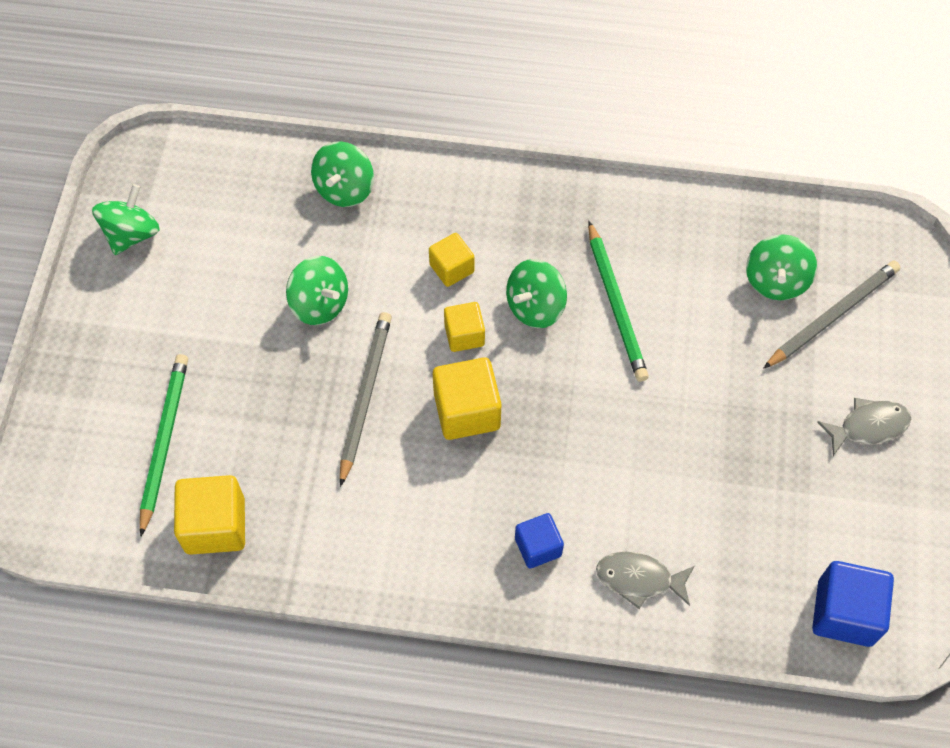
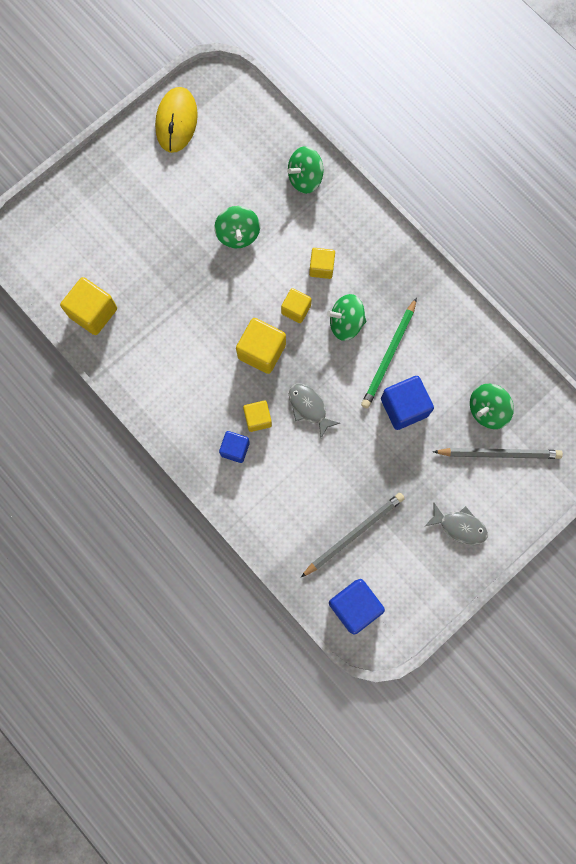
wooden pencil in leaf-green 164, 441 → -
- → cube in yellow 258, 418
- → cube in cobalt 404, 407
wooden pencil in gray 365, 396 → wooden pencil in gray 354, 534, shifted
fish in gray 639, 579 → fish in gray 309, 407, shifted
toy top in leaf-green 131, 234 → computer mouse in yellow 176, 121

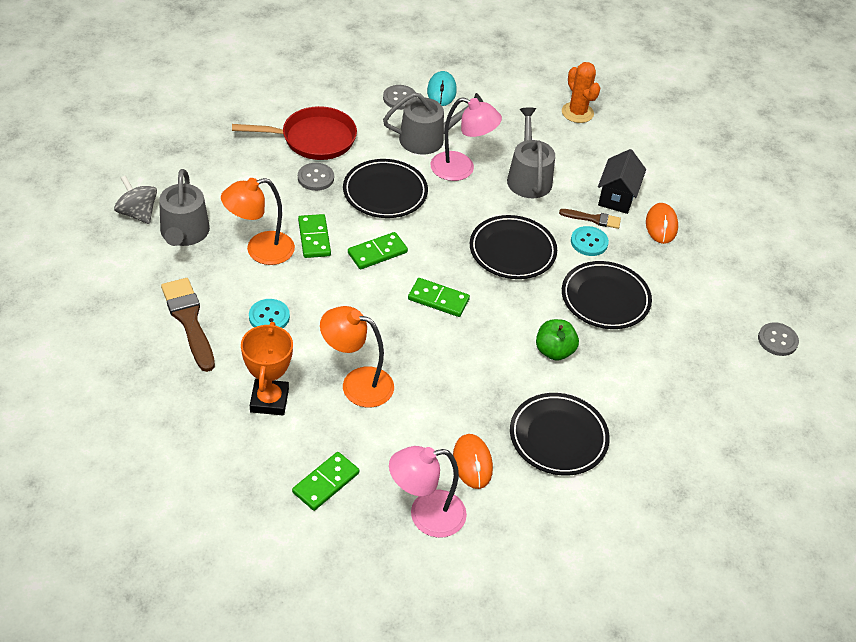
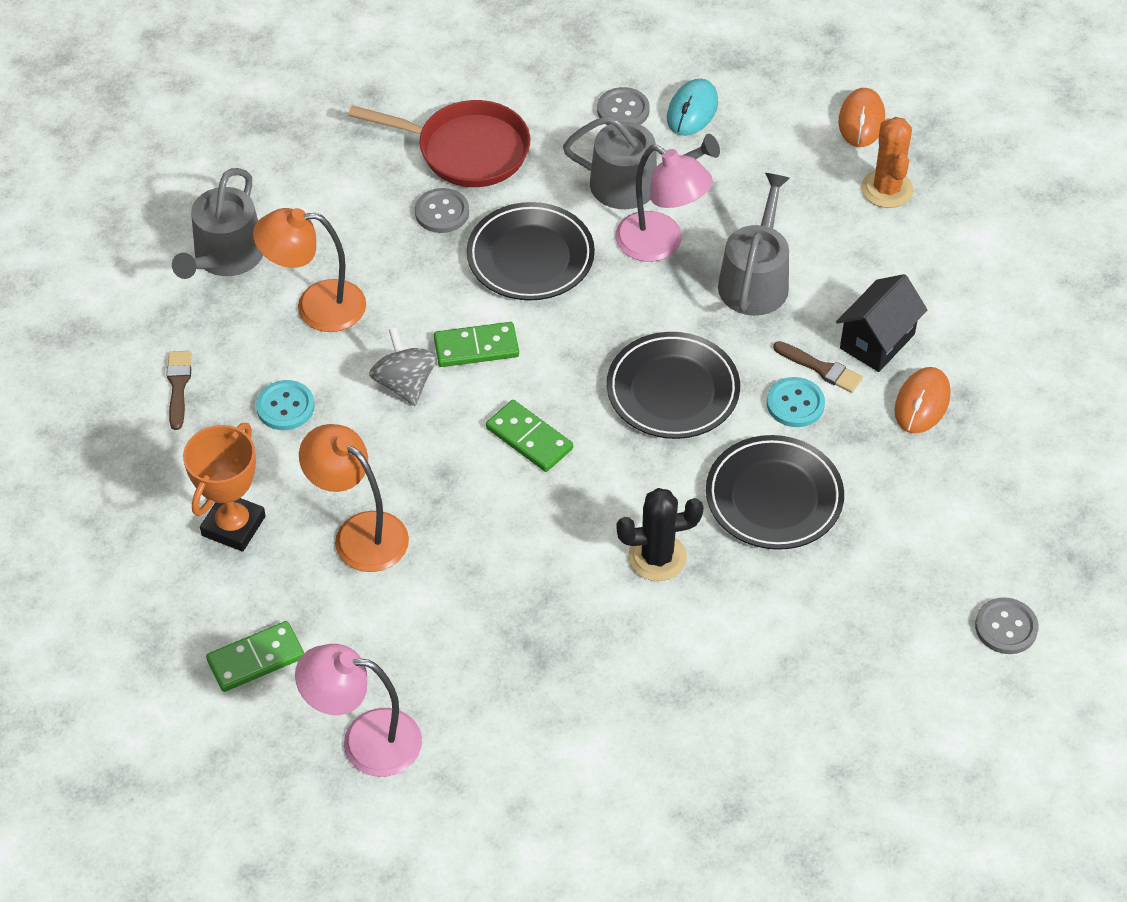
domino tile in leaf-green 314, 238 → -
dinner plate in black 558, 437 → -
toy top in gray 138, 213 → toy top in gray 405, 383, shifted
computer mouse in orange 472, 463 → computer mouse in orange 861, 121, shifted
toy apple in leaf-green 554, 351 → prickly plant in black 657, 557
paintbrush in dark brown 189, 320 → paintbrush in dark brown 178, 386, x0.57

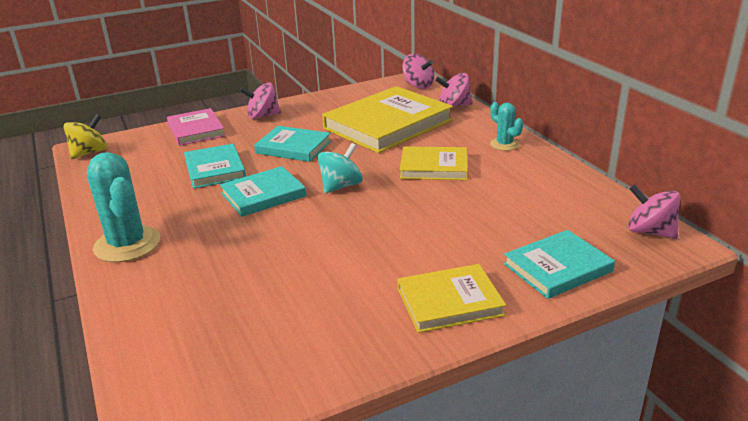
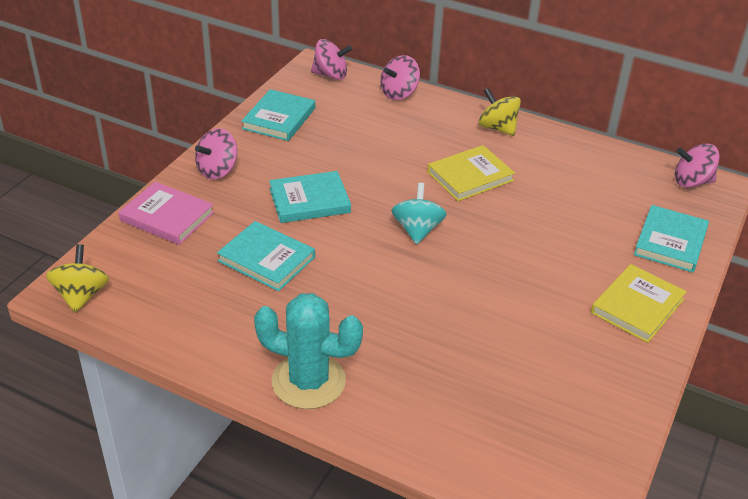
hardcover in yellow 387, 124 → -
hardcover in turquoise 263, 195 → hardcover in turquoise 279, 118, shifted
prickly plant in turquoise 504, 144 → toy top in yellow 497, 128

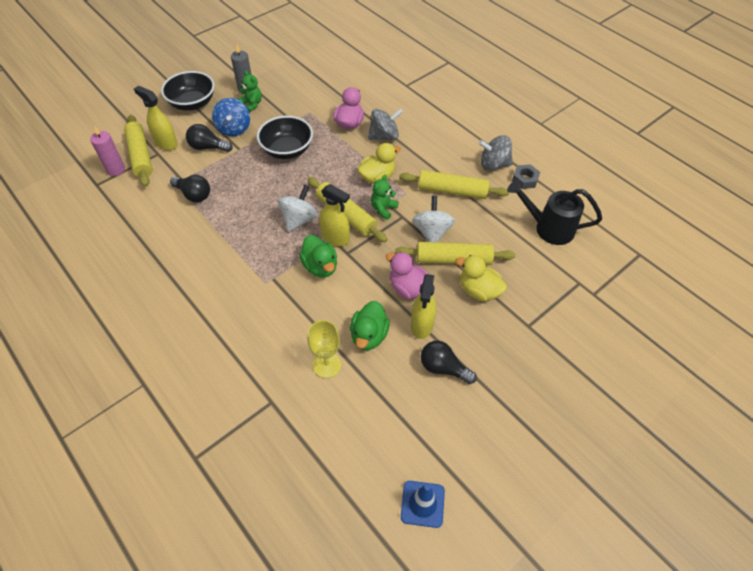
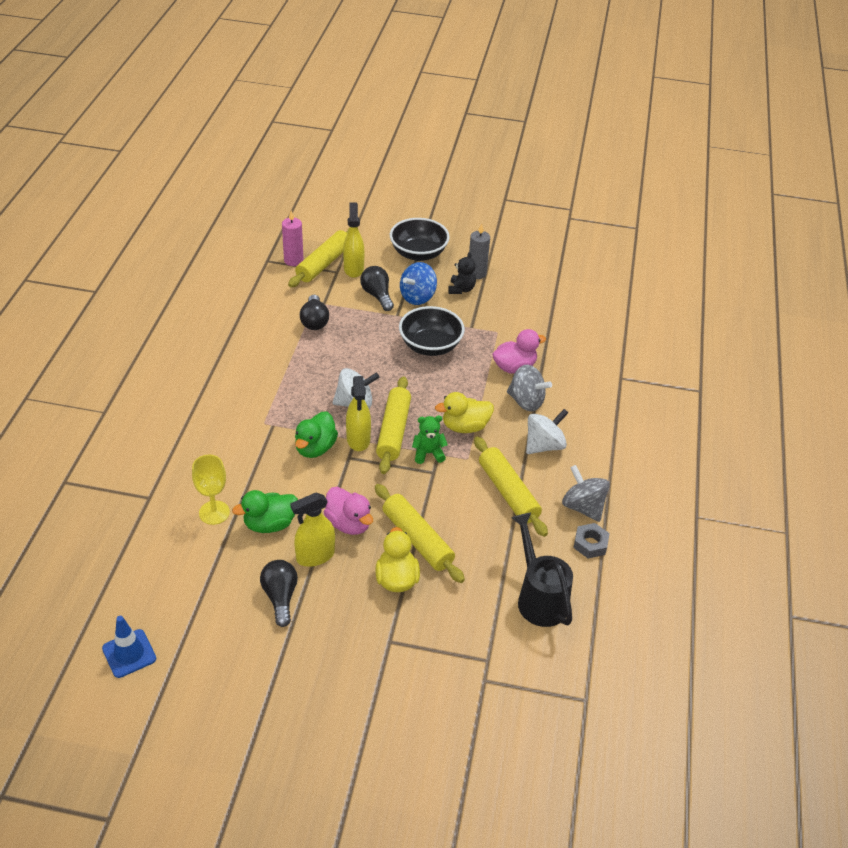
toy top in white 432, 232 → toy top in white 544, 445, shifted
teddy bear in leaf-green 252, 104 → teddy bear in black 461, 289
rubber duck in yellow 377, 177 → rubber duck in yellow 465, 426, 150 degrees clockwise
rubber duck in rosy 408, 288 → rubber duck in rosy 349, 523, 135 degrees clockwise

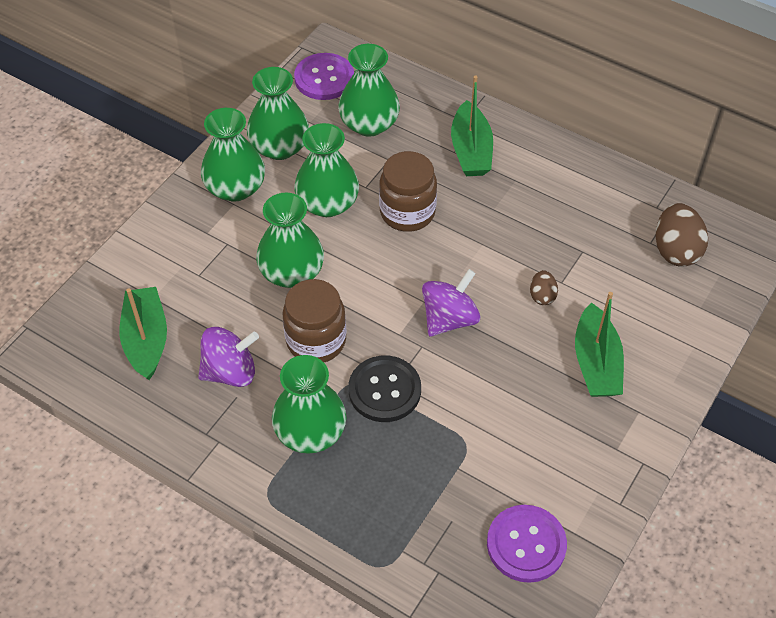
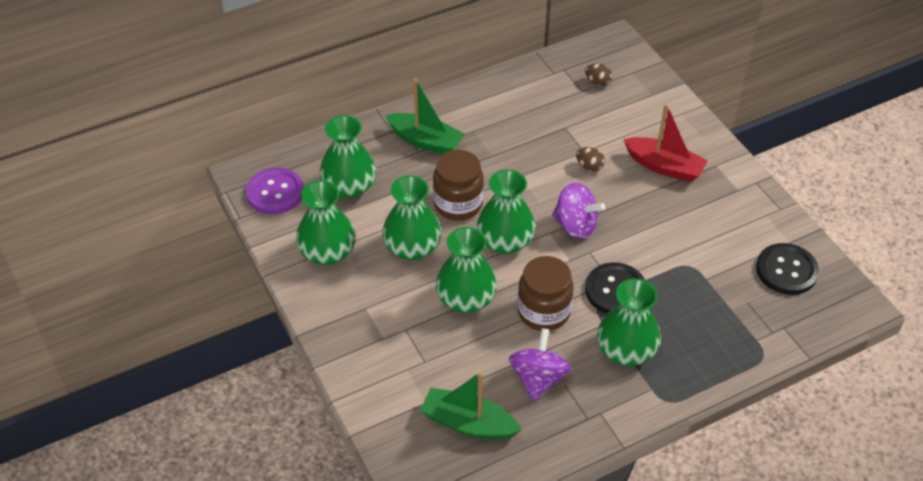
vase in leaf-green 235, 188 → vase in leaf-green 505, 241, shifted
sewing button in violet 526, 544 → sewing button in black 786, 270
boat in leaf-green 596, 363 → boat in scarlet 664, 166
toy top in violet 449, 319 → toy top in violet 575, 225, 135 degrees clockwise
egg in dark brown 675, 250 → egg in dark brown 597, 82, x0.54

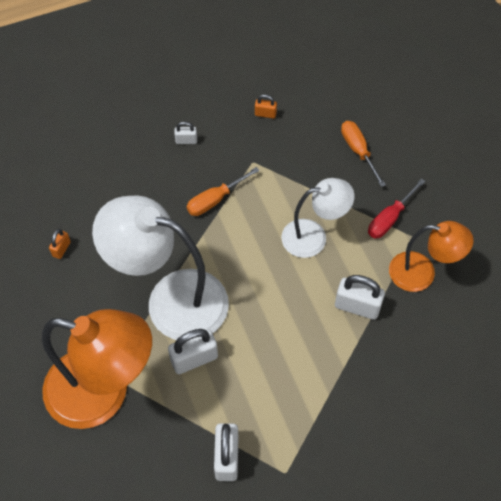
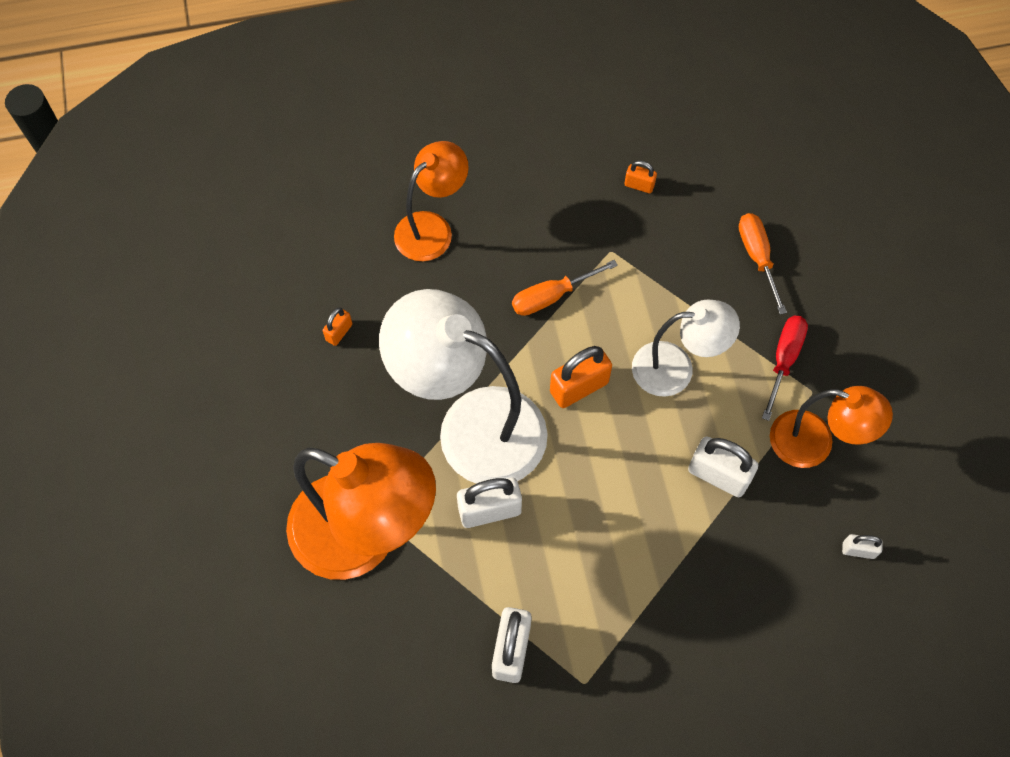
- → lamp in orange 432, 228
- → small lock in orange 579, 387
small lock in white 186, 140 → small lock in white 858, 550, shifted
flat screwdriver in scarlet 389, 218 → flat screwdriver in scarlet 783, 360, 150 degrees clockwise

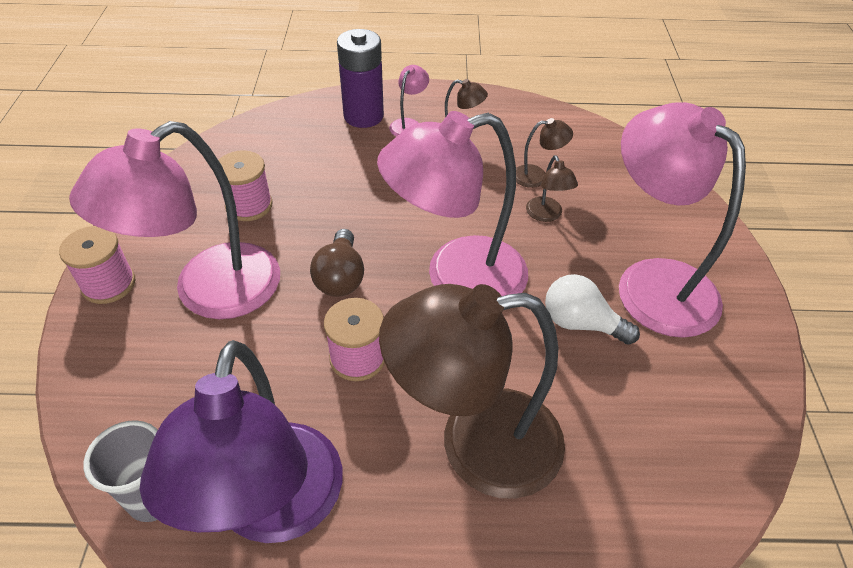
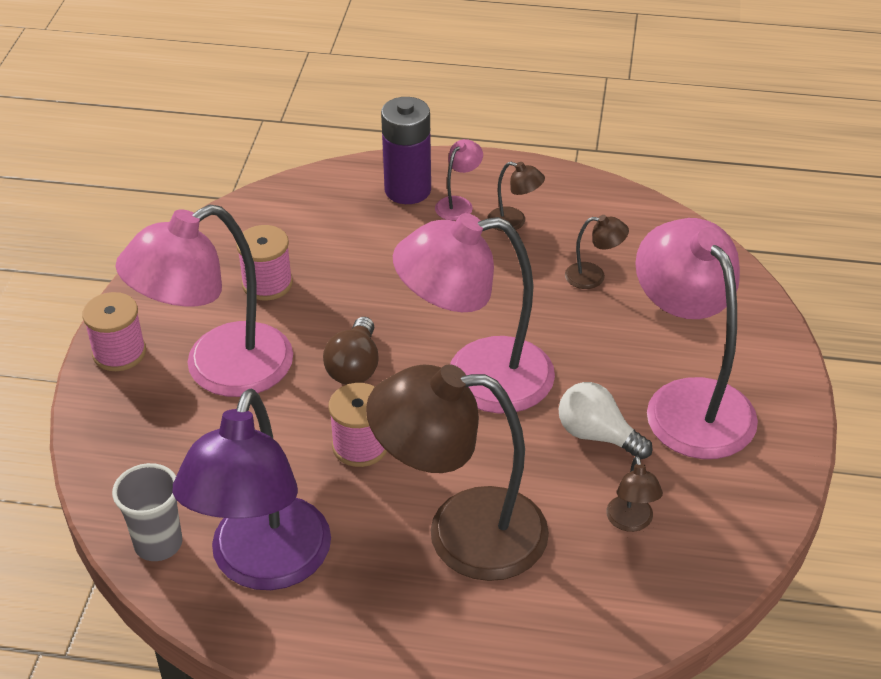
lamp in dark brown 546, 215 → lamp in dark brown 631, 522, shifted

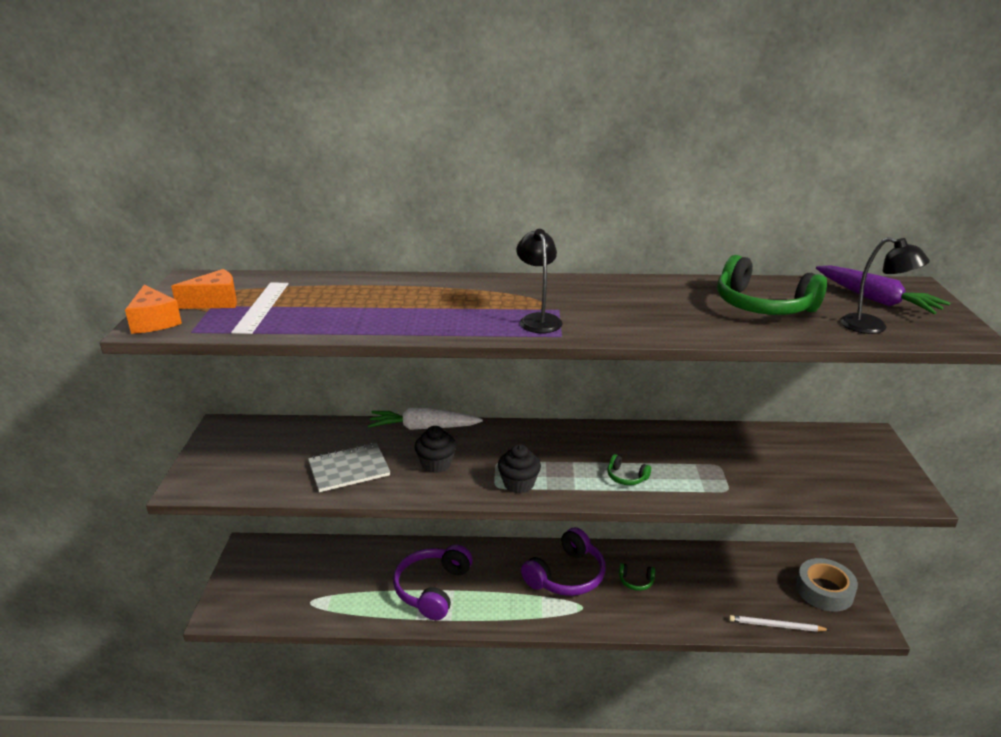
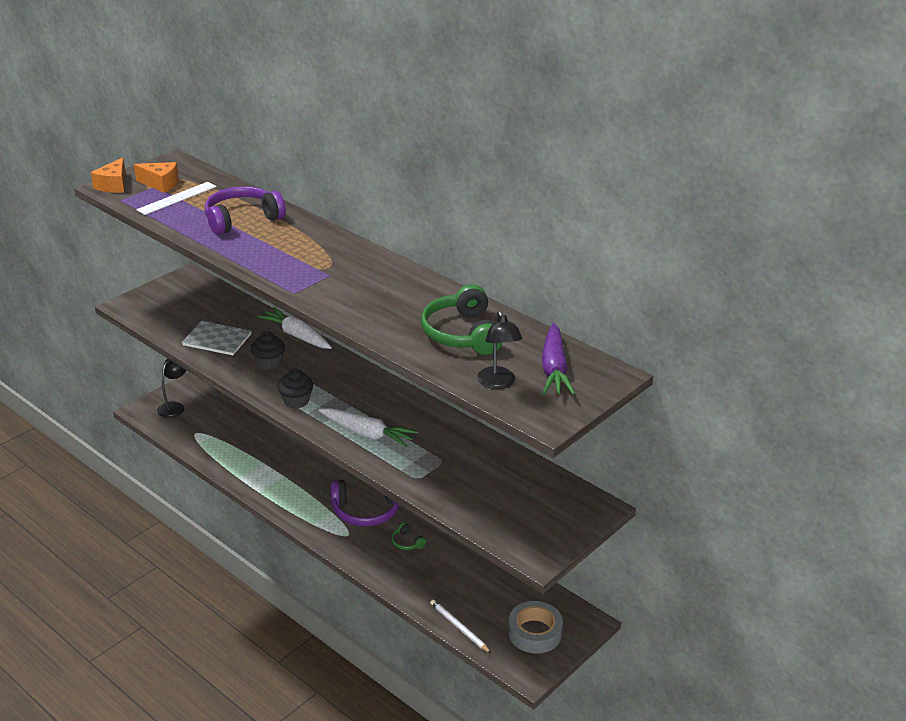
headphones in violet 432, 589 → headphones in violet 242, 219, shifted
lamp in black 538, 319 → lamp in black 174, 407, shifted
headphones in leaf-green 626, 477 → carrot in white 367, 433

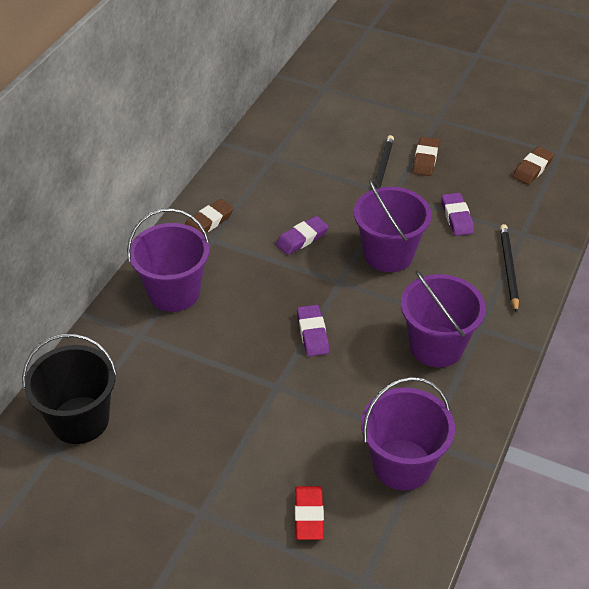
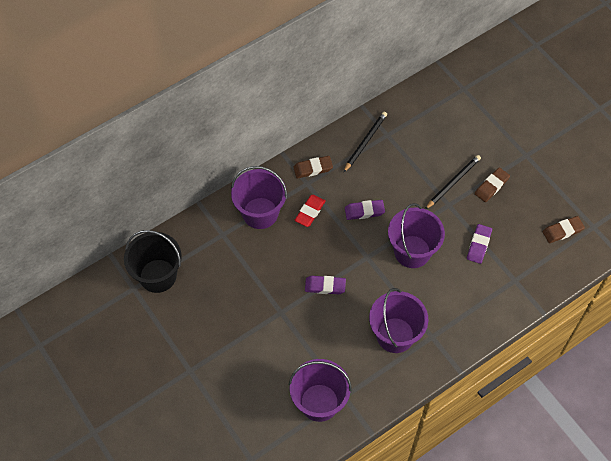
pencil eraser in scarlet 309, 515 → pencil eraser in scarlet 310, 212, shifted
wooden pencil in black 508, 268 → wooden pencil in black 365, 142, shifted
pencil eraser in violet 312, 333 → pencil eraser in violet 325, 286, 75 degrees clockwise

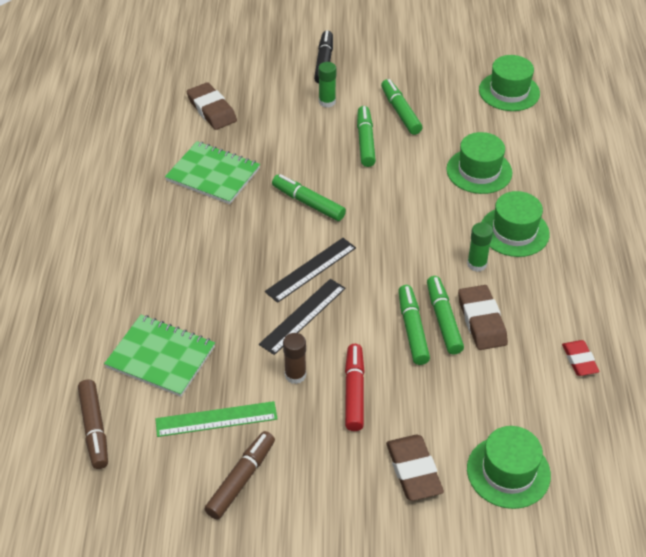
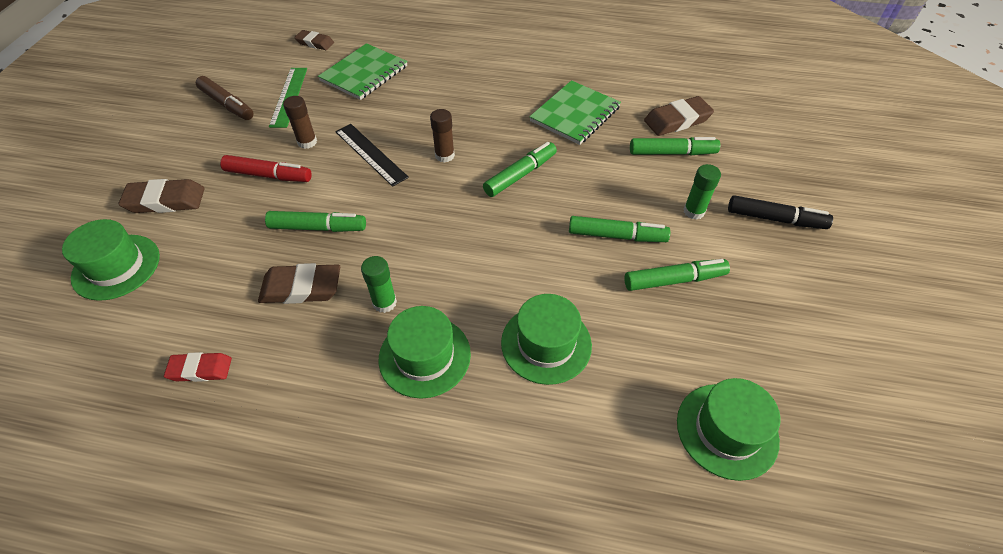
straightedge in black 311, 269 → -
- → glue stick in dark brown 444, 155
felt pen in leaf-green 443, 320 → felt pen in leaf-green 672, 153, shifted
felt pen in dark brown 94, 429 → pencil eraser in dark brown 315, 43

